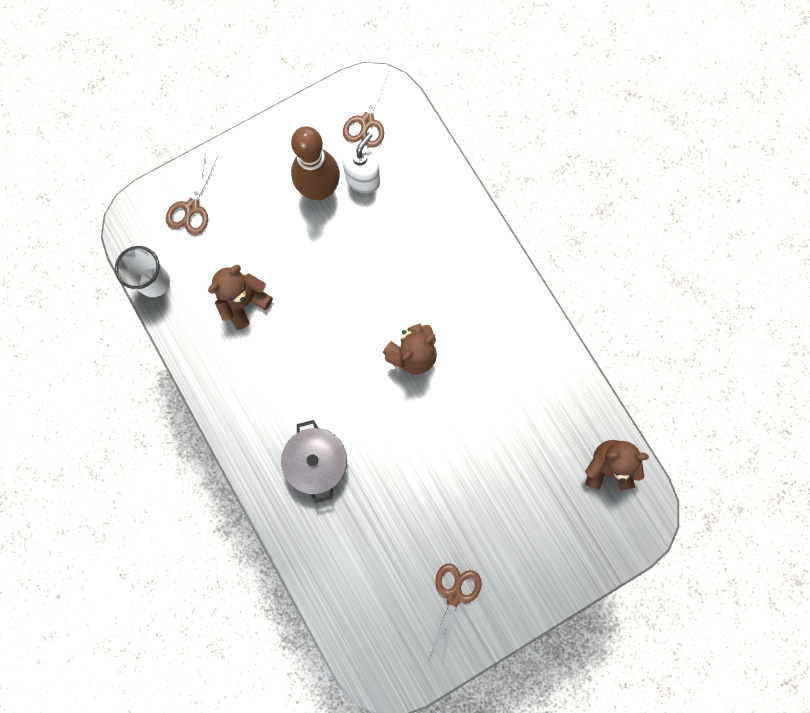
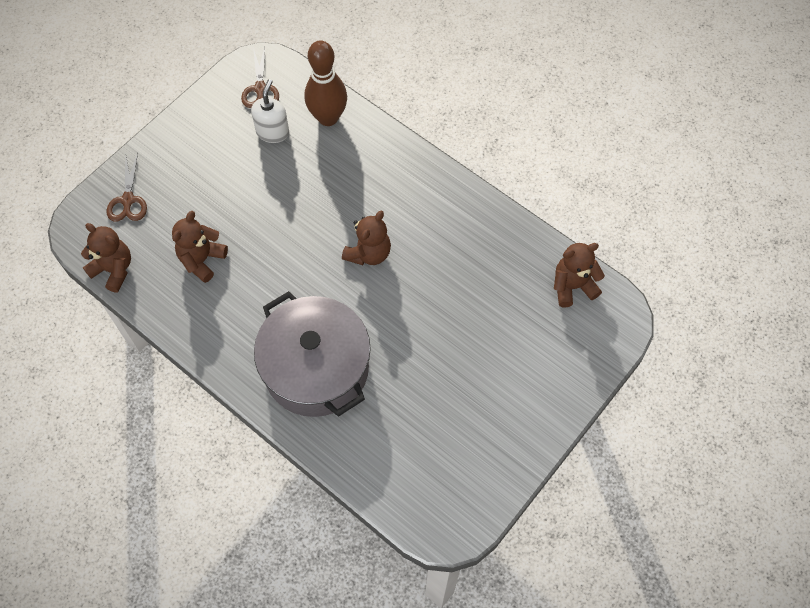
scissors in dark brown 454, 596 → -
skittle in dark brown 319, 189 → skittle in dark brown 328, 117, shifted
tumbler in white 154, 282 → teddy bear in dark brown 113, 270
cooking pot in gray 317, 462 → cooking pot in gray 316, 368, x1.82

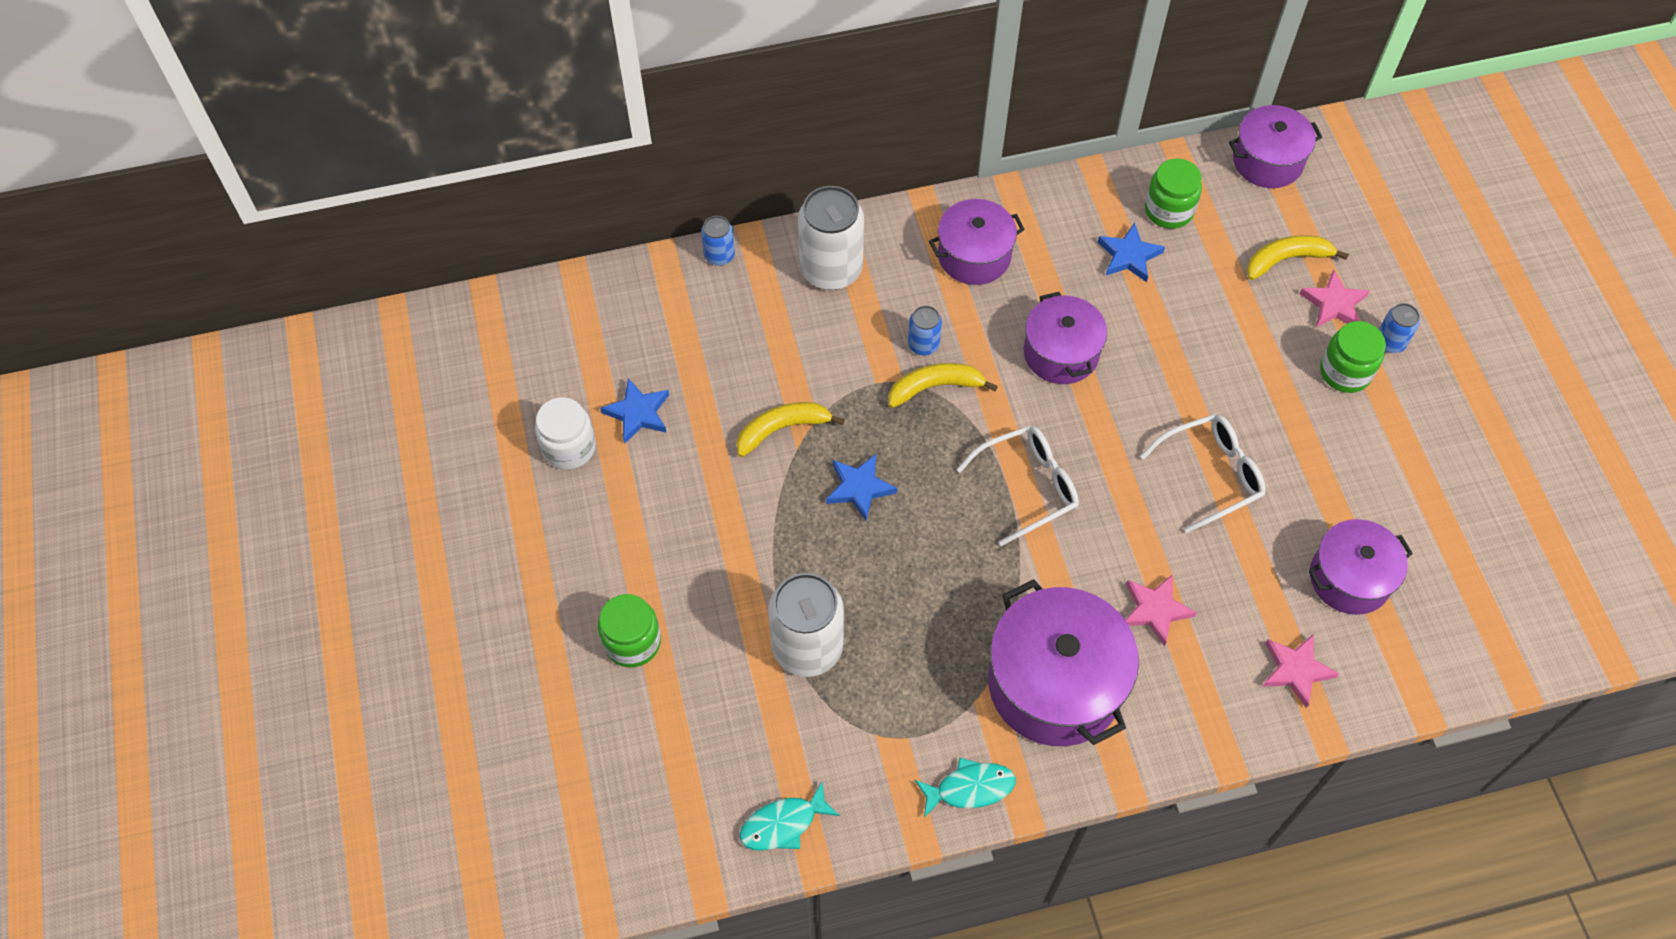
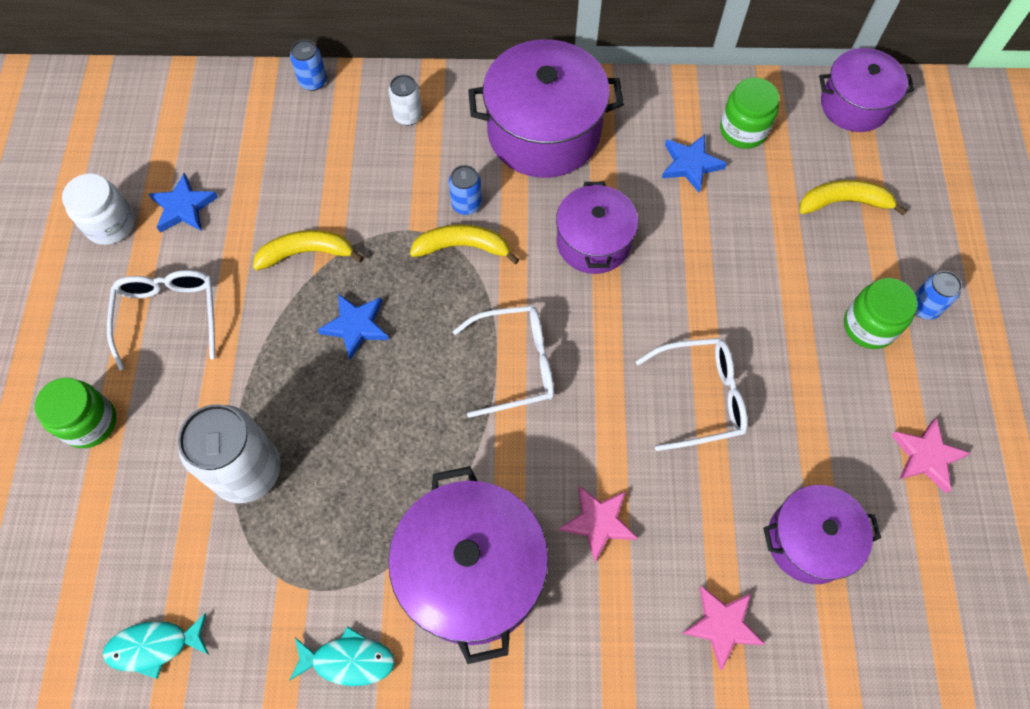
- → spectacles in white 169, 315
star shape in rosy 1334, 304 → star shape in rosy 926, 456, shifted
tin in white 831, 269 → tin in white 408, 116, x0.49
cooking pot in violet 974, 256 → cooking pot in violet 544, 132, x1.60

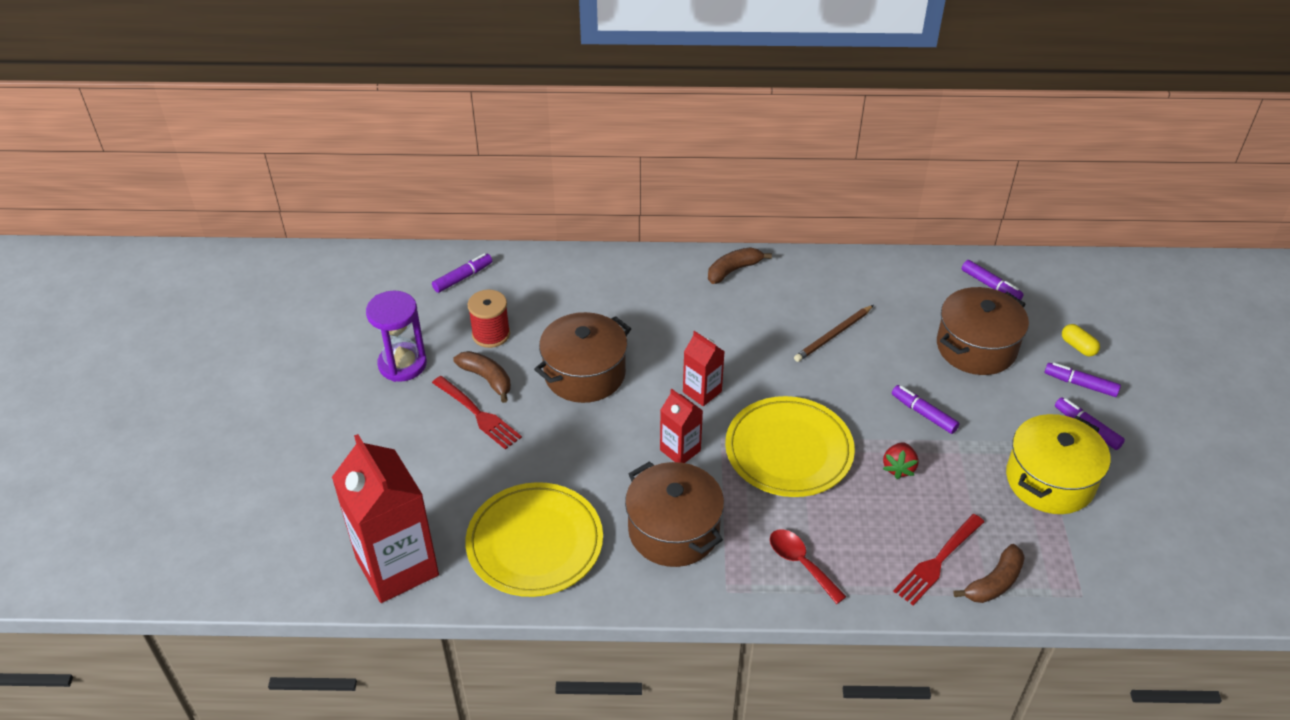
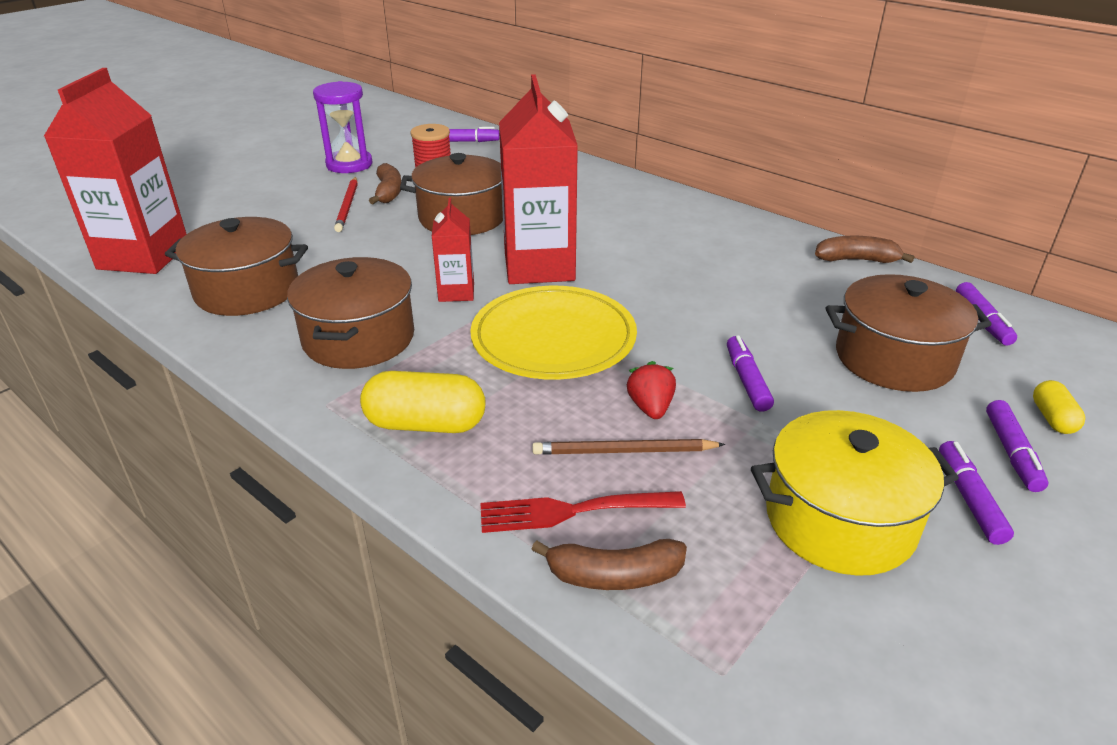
banana fruit in dark brown 733, 270 → banana fruit in dark brown 857, 260, shifted
wooden pencil in dark brown 833, 335 → wooden pencil in dark brown 623, 451, shifted
dinner fork in scarlet 477, 414 → wooden pencil in scarlet 347, 206
dinner plate in yellow 535, 543 → cooking pot in dark brown 247, 290
teaspoon in scarlet 801, 563 → pill in yellow 425, 424
strawberry in scarlet 898, 468 → strawberry in scarlet 650, 408, 120 degrees clockwise
felt pen in violet 1080, 384 → felt pen in violet 1012, 453, 150 degrees counterclockwise
carton in scarlet 702, 392 → carton in scarlet 539, 266, x2.00

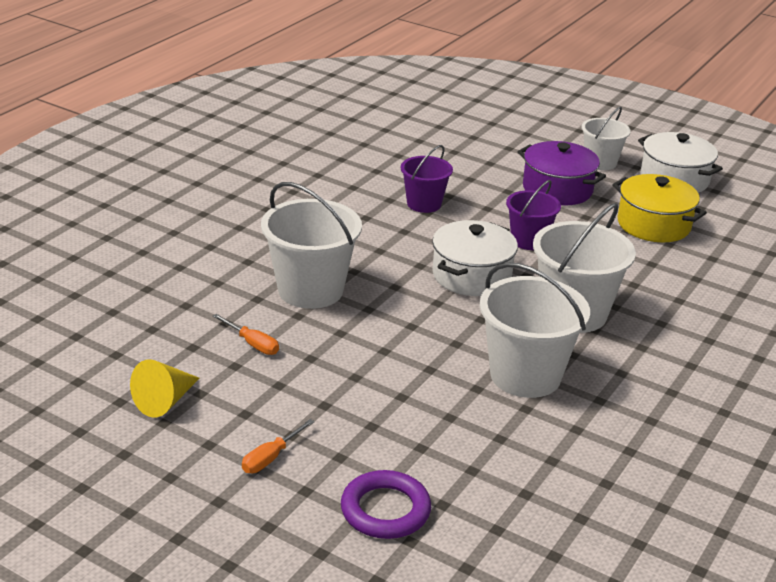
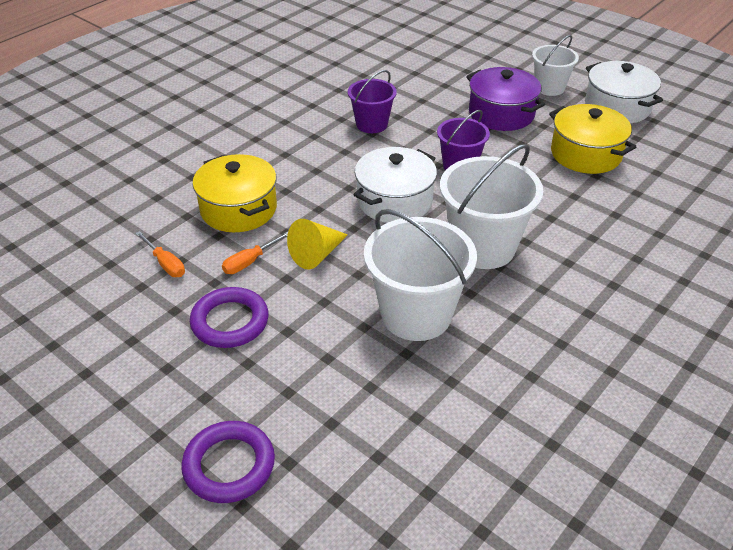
- → torus in violet 230, 322
cone shape in yellow 165, 401 → cone shape in yellow 317, 254, shifted
flat screwdriver in orange 271, 458 → flat screwdriver in orange 250, 262, shifted
bucket in white 310, 290 → cooking pot in yellow 238, 209

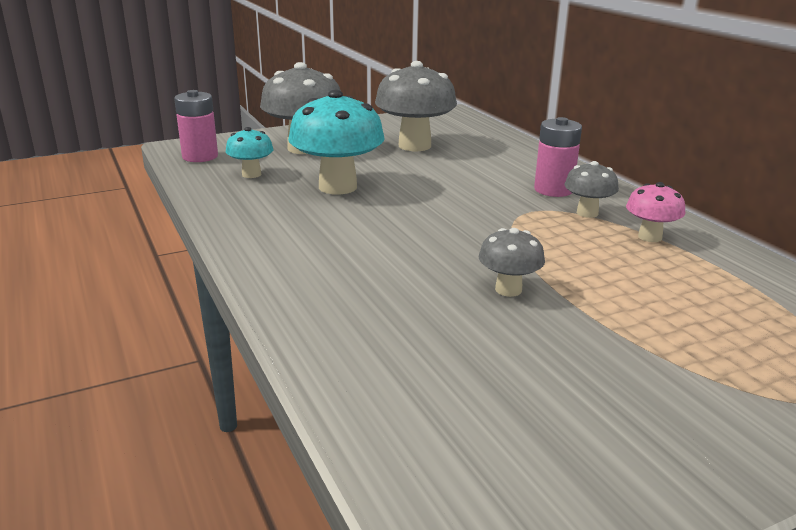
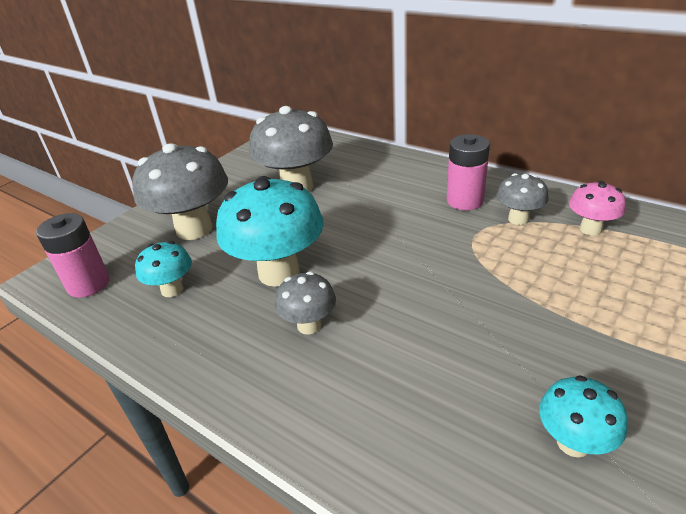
- → mushroom in turquoise 573, 442
mushroom in gray 508, 290 → mushroom in gray 309, 325, shifted

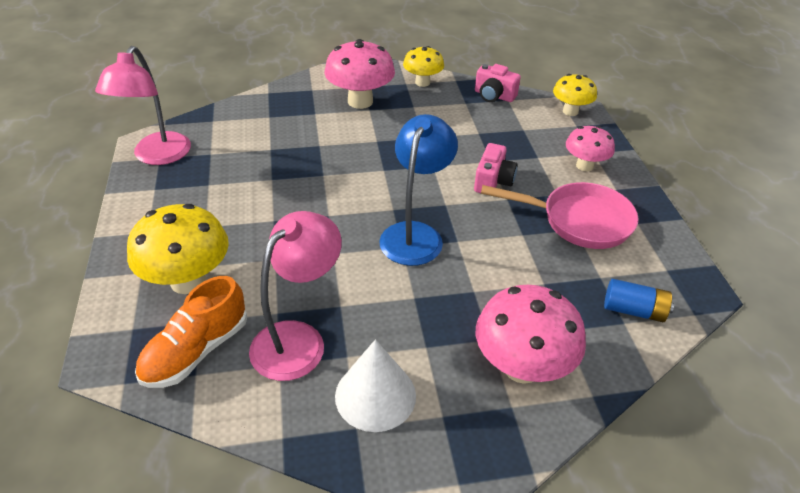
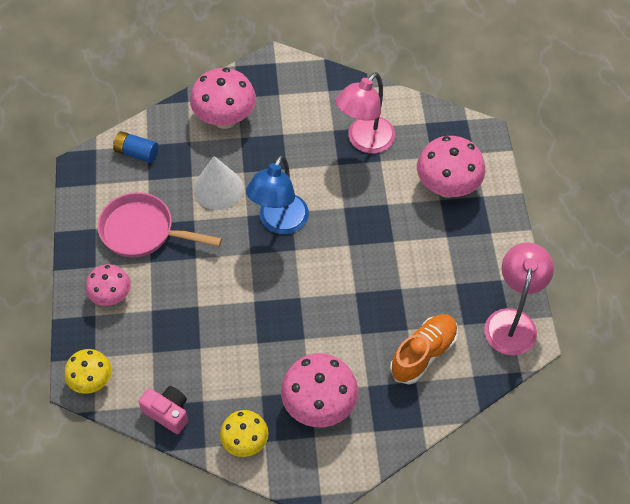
photo camera in rosy 493, 181 → -
shoe in orange 196, 351 → shoe in orange 423, 354, shifted
cone shape in white 375, 395 → cone shape in white 218, 189, shifted
mushroom in yellow 188, 281 → mushroom in rosy 447, 187

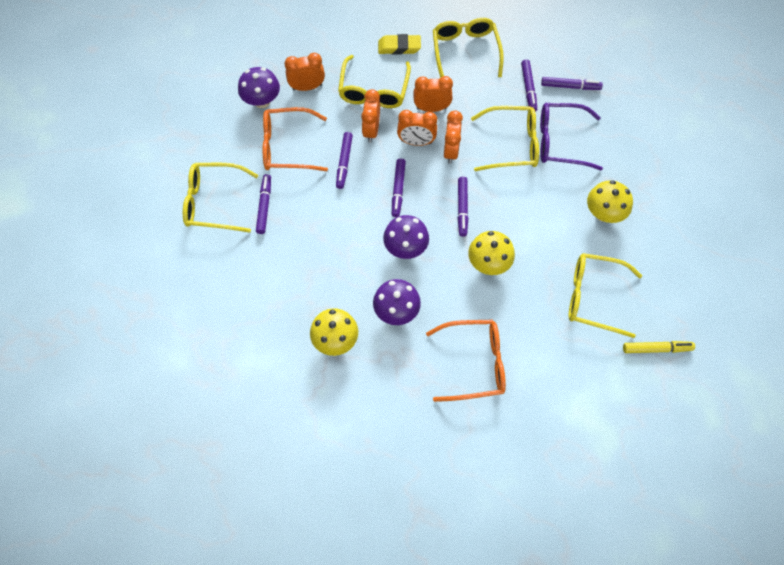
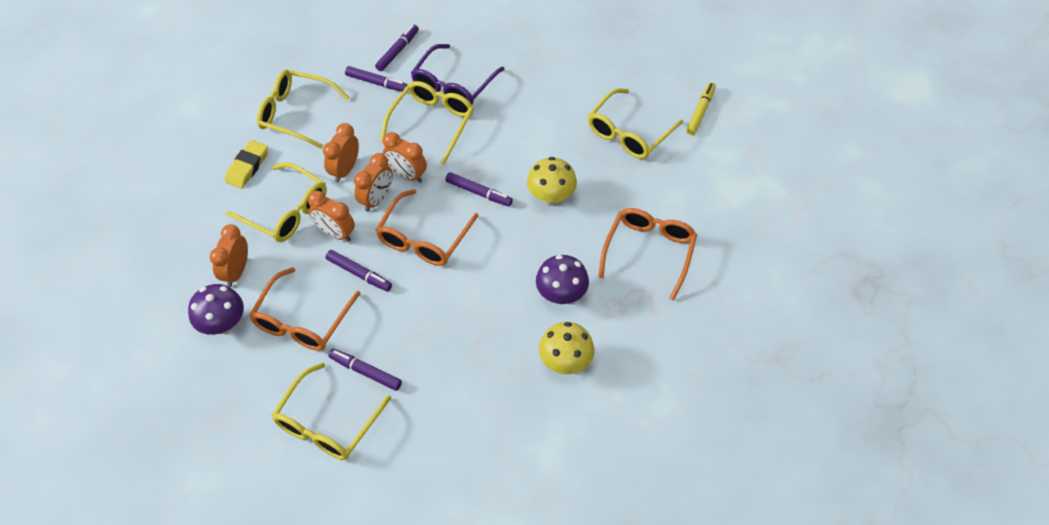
mushroom in violet 405, 248 → -
mushroom in yellow 603, 213 → -
felt pen in violet 398, 190 → spectacles in orange 424, 238

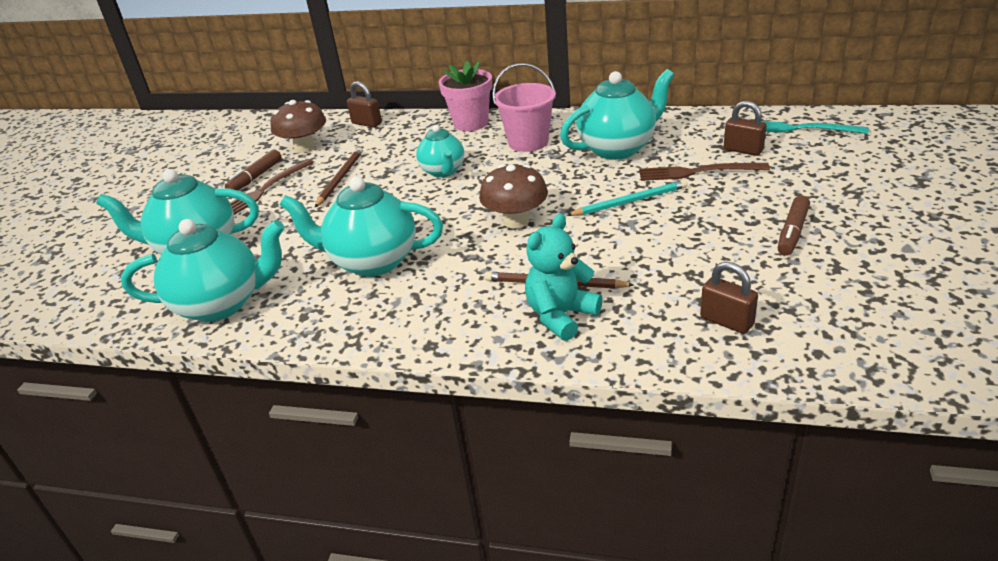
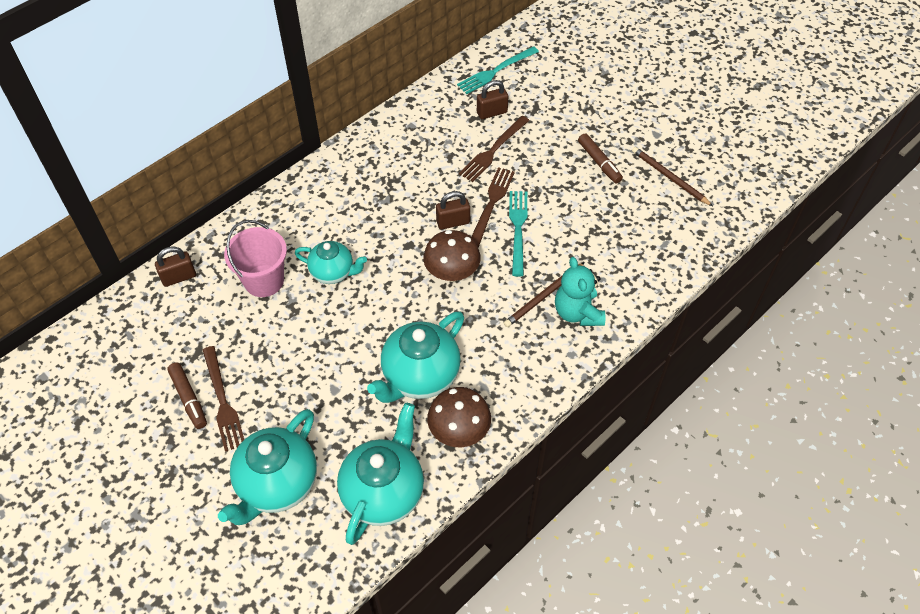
flower pot in rosy 471, 123 → -
china teapot in turquoise 617, 148 → -
- → dinner fork in turquoise 518, 229
mushroom in dark brown 304, 147 → mushroom in dark brown 459, 431, shifted
wooden pencil in dark brown 340, 178 → wooden pencil in dark brown 669, 177, shifted
bucket in rosy 528, 142 → bucket in rosy 264, 281, shifted
small lock in dark brown 726, 321 → small lock in dark brown 453, 222, shifted
wooden pencil in turquoise 630, 201 → dinner fork in dark brown 491, 204

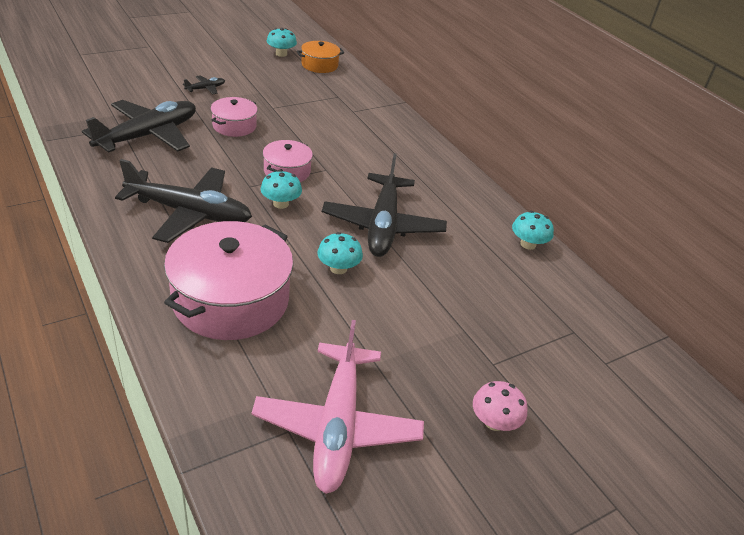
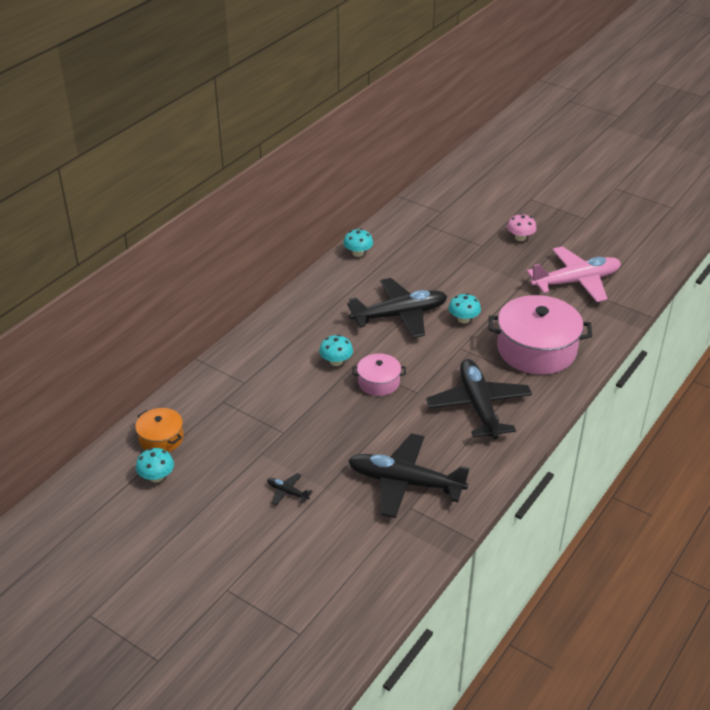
cooking pot in rosy 234, 126 → -
mushroom in turquoise 281, 203 → mushroom in turquoise 336, 361, shifted

